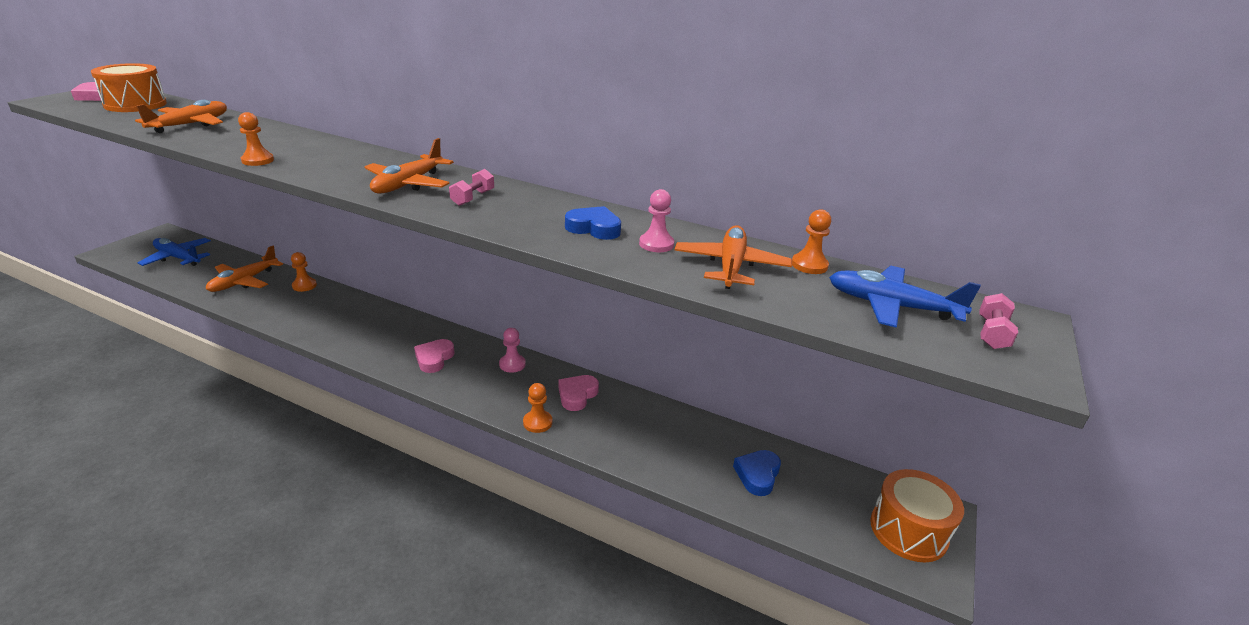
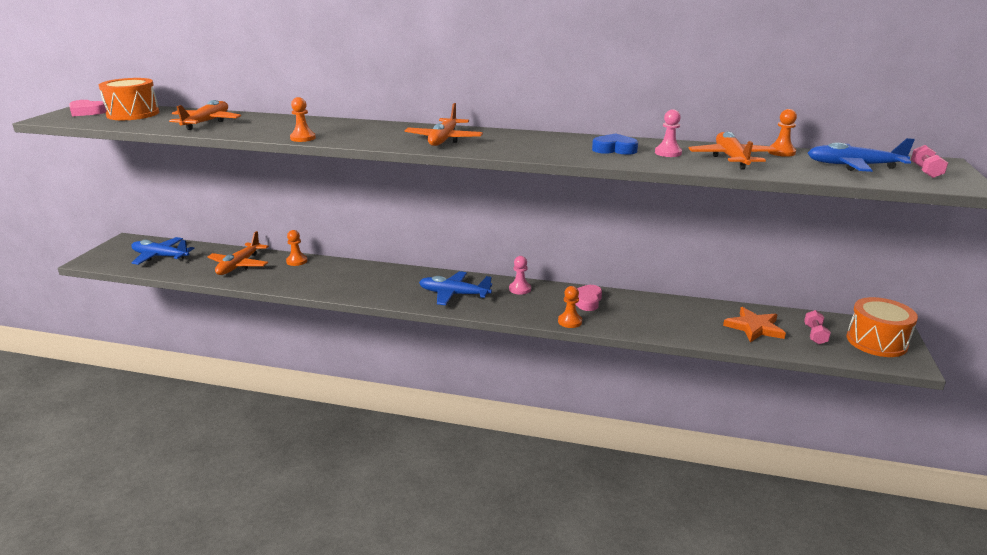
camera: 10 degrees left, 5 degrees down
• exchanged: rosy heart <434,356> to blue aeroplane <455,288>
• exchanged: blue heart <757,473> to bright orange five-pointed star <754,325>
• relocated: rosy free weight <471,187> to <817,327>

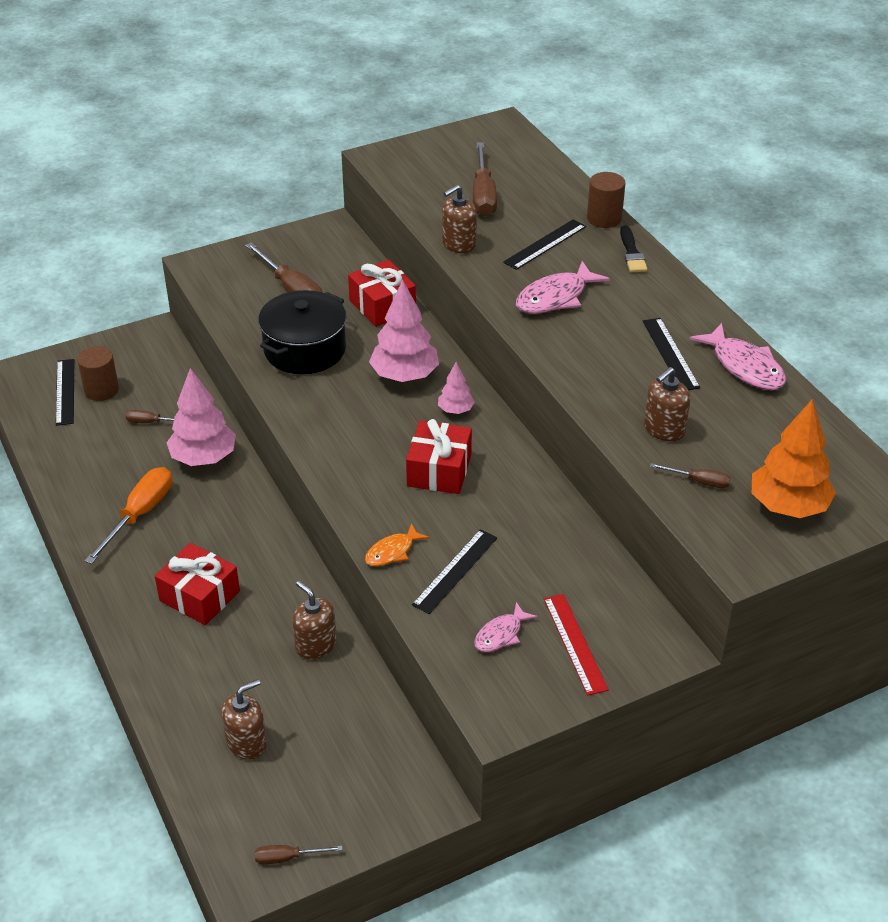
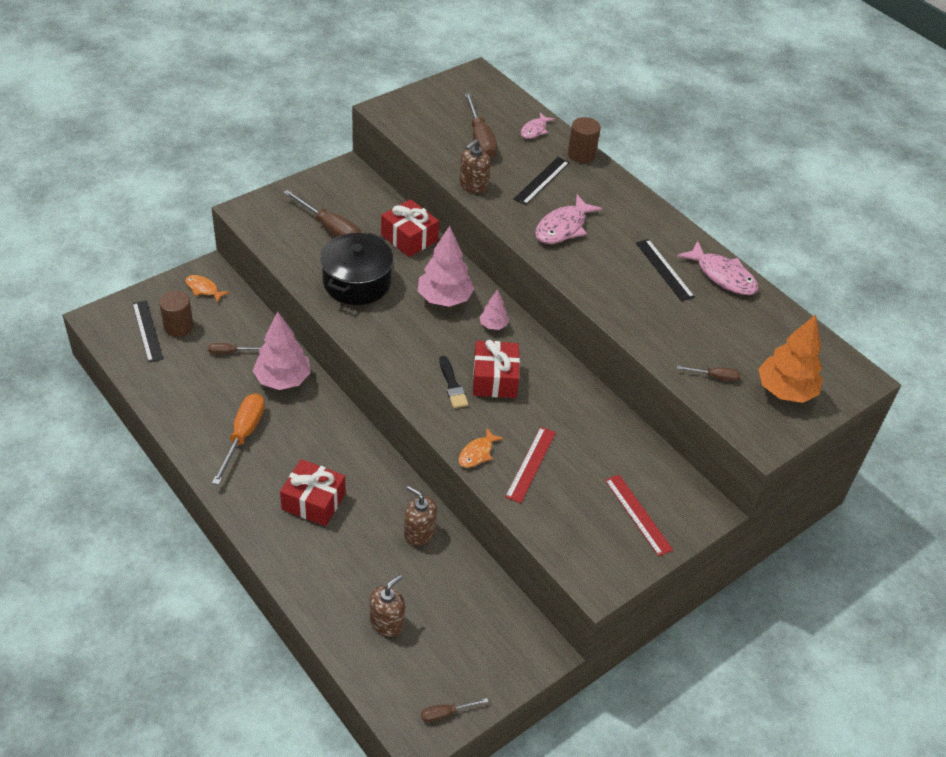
camera: 15 degrees left, 5 degrees up
• appeared: bright orange fish <208,289>
• relocated: ebony brush <634,248> to <453,382>
• colour: ebony measuring stick <454,571> to scarlet measuring stick <530,465>
• relocated: rosy fish <506,627> to <538,126>
• missing: dark brown soap pump <667,404>

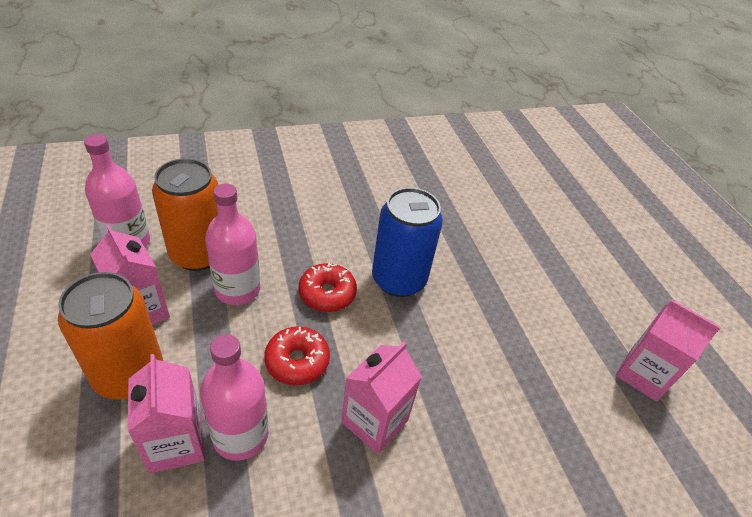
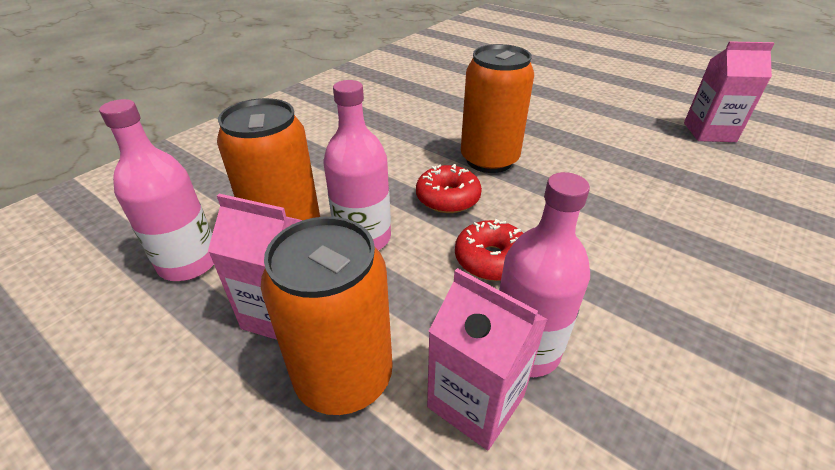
camera: 30 degrees left, 5 degrees down
• colour: blue can <407,242> to bright orange can <497,108>
• missing: rosy milk carton <381,397>

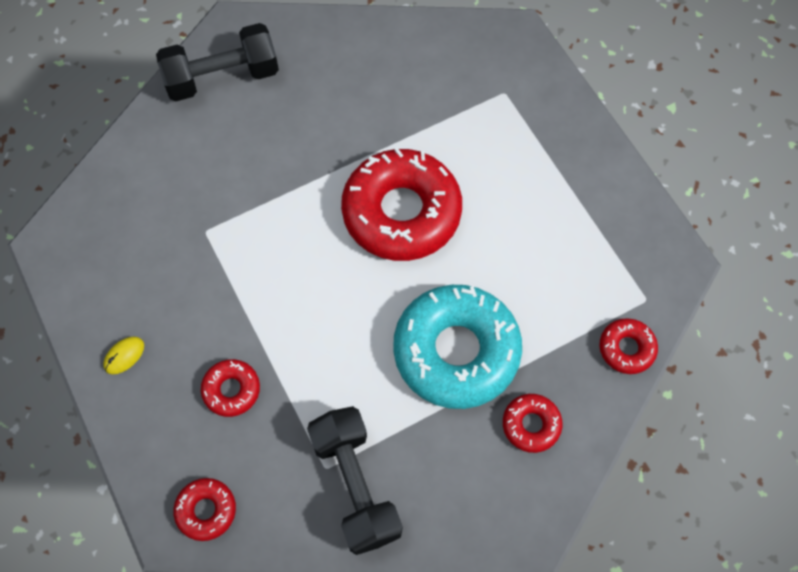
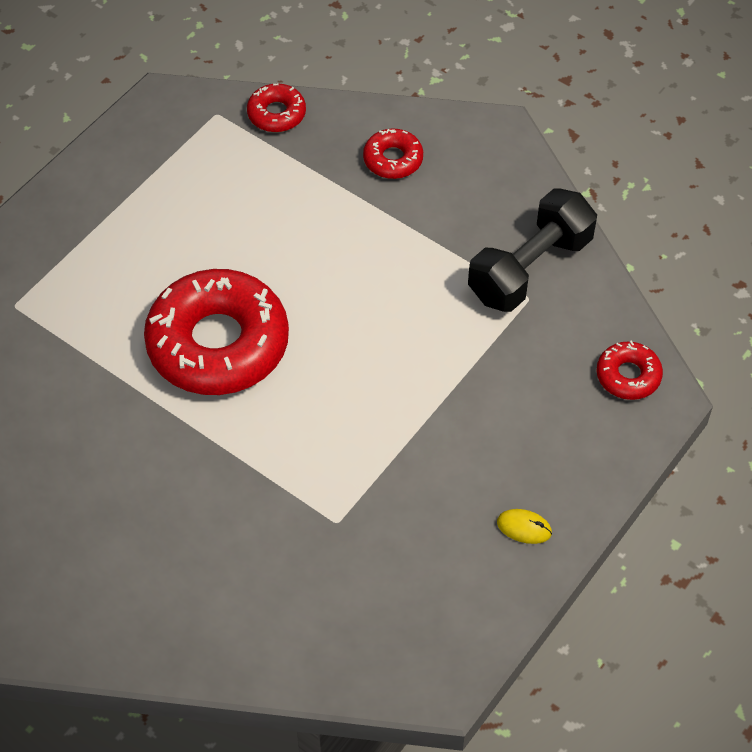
camera: 115 degrees left, 10 degrees down
• missing: ebony free weight <217,62>
• missing: scarlet glazed donut <230,388>
• missing: turquoise glazed donut <457,347>

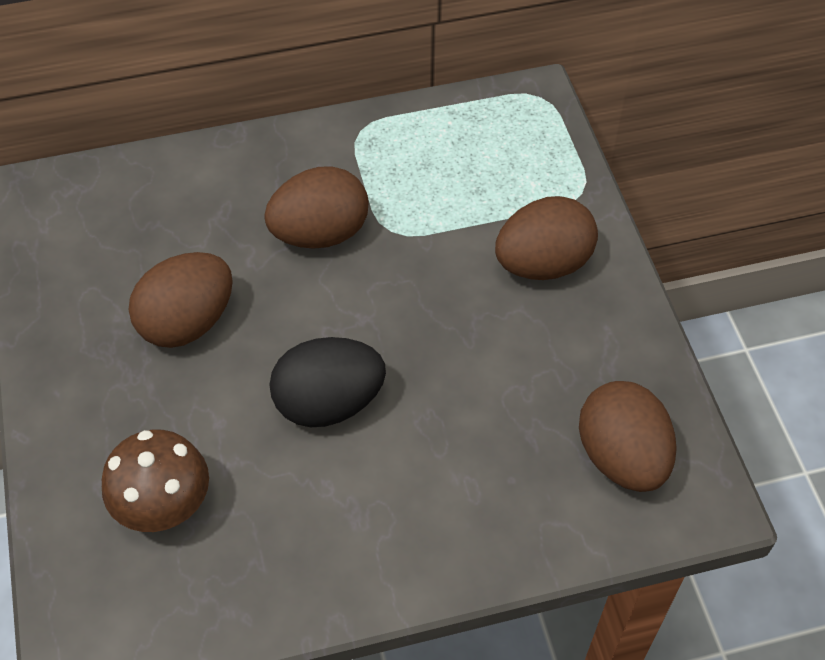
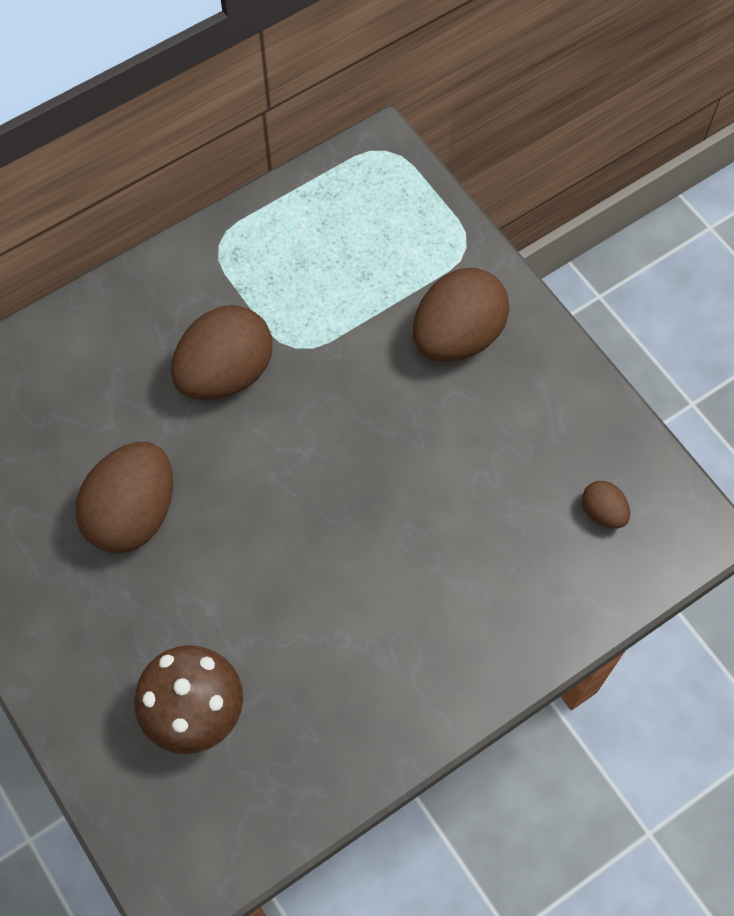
camera: 20 degrees left, 10 degrees up
• size: dark brown egg shape <628,436> = <606,504> x0.47
• missing: ebony egg shape <327,382>

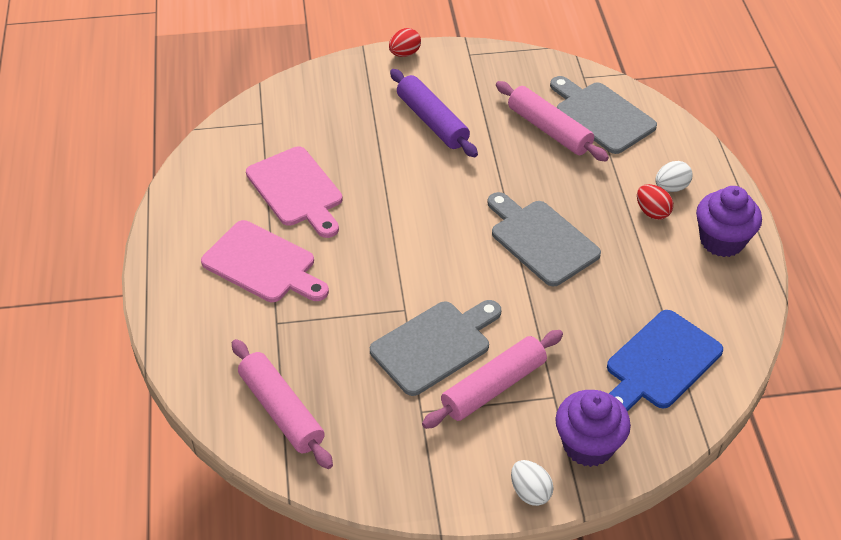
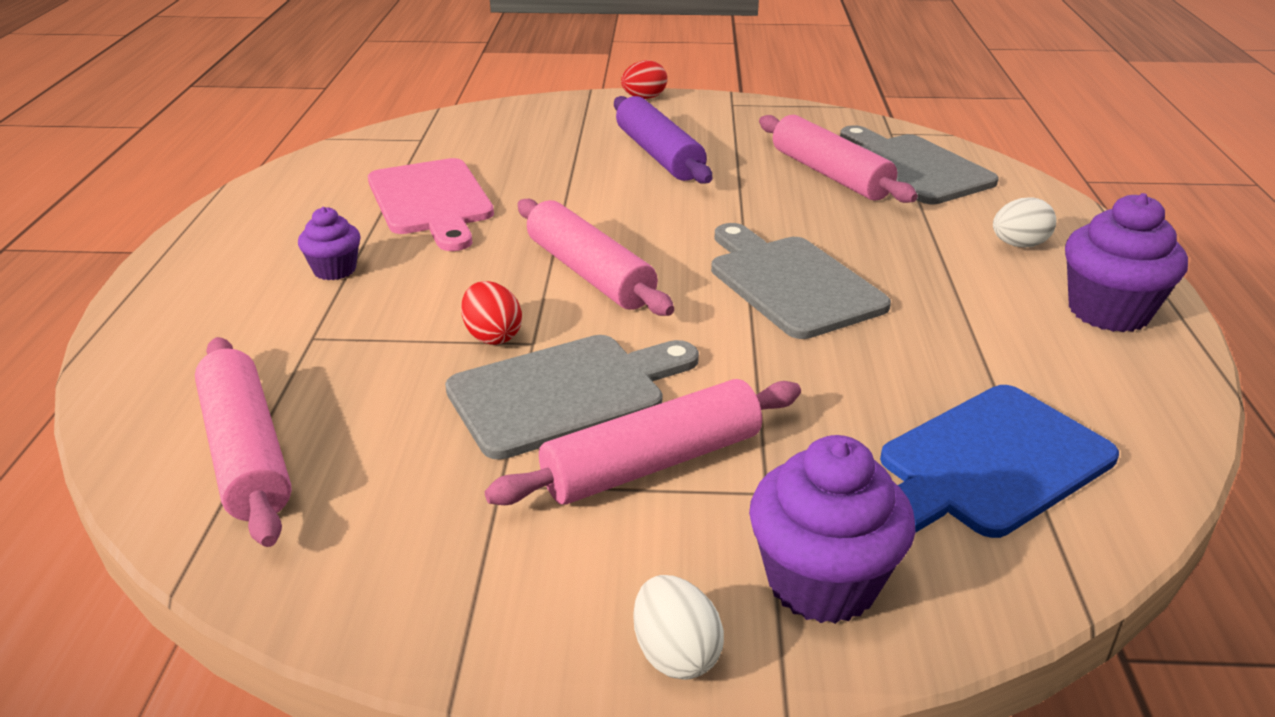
camera: 10 degrees right, 15 degrees down
• exchanged: rosy chopping board <265,261> to purple muffin <329,243>
• relocated: scarlet egg shape <655,202> to <491,313>
• appeared: rosy pastry roller <596,257>

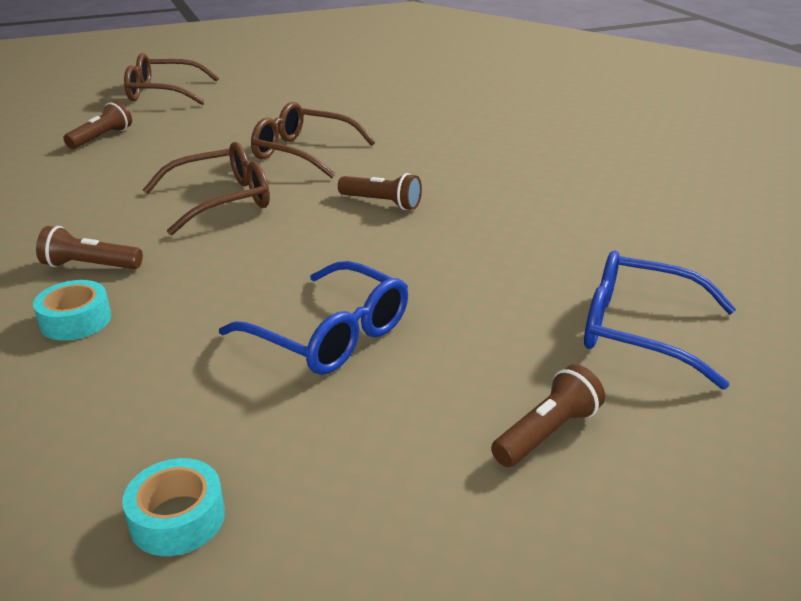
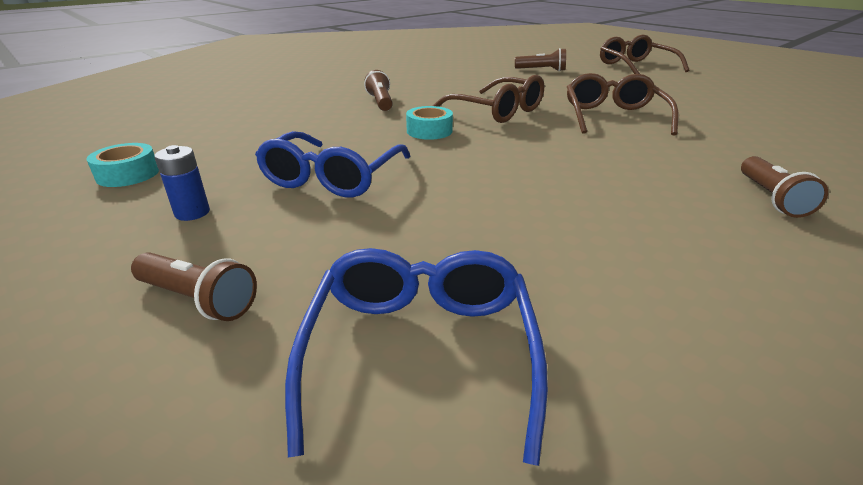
camera: 70 degrees right, 0 degrees up
• appeared: blue power cell <182,183>
• relocated: turquoise roll of tape <72,310> to <429,123>
• relocated: dark brown flashlight <380,191> to <784,187>

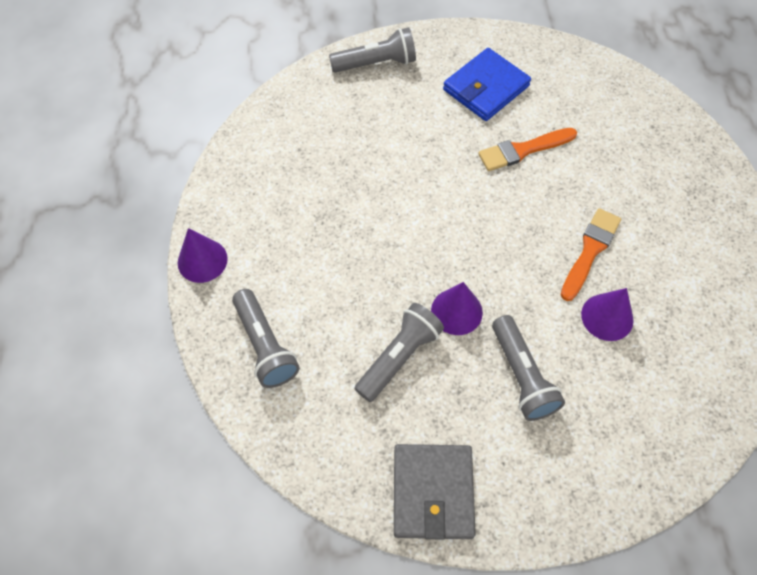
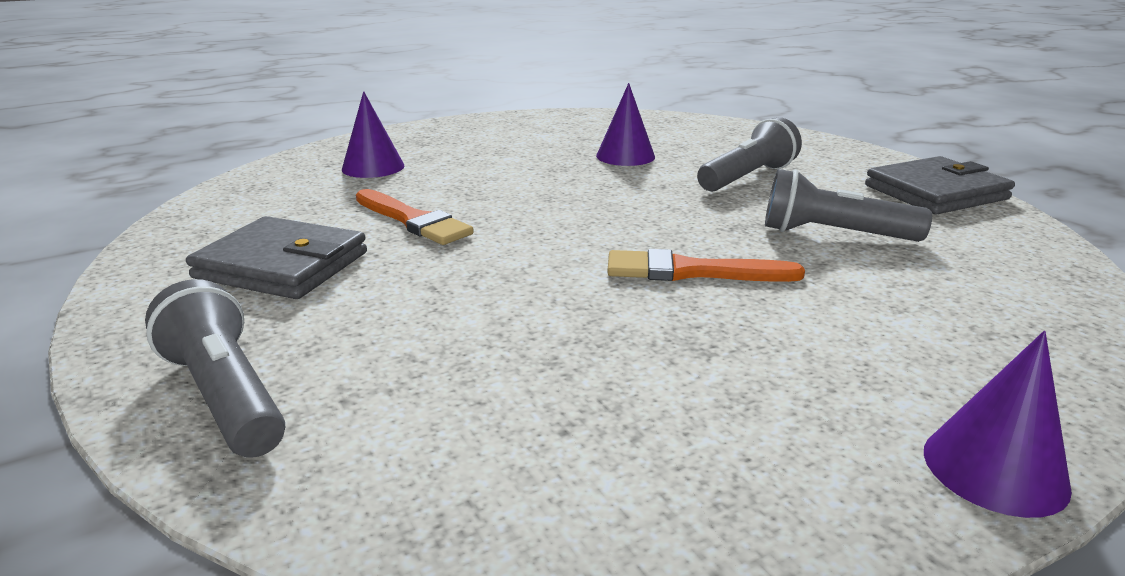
camera: 115 degrees left, 35 degrees down
• colour: blue wallet <487,84> to gray wallet <276,257>
• relocated: purple cone shape <457,308> to <373,134>
• relocated: bright orange brush <591,254> to <706,265>
• missing: gray flashlight <266,338>

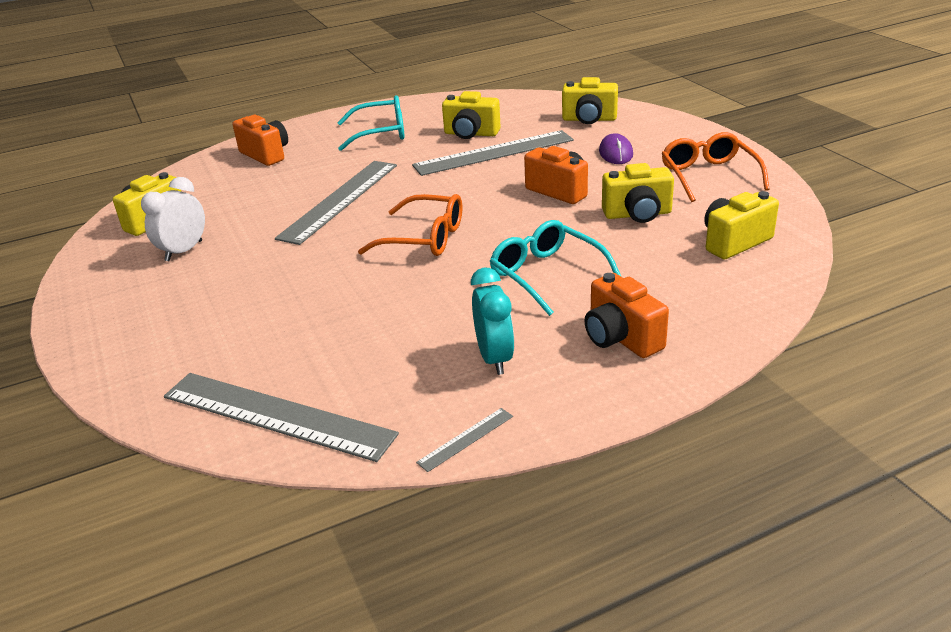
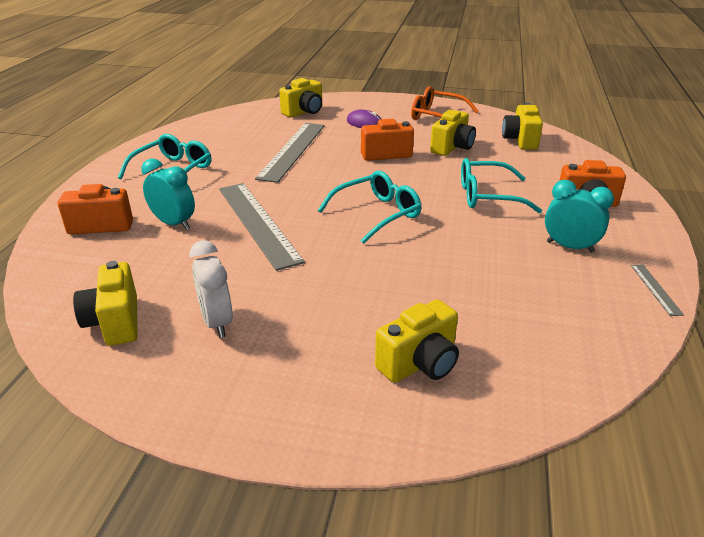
camera: 55 degrees left, 0 degrees up
• appeared: turquoise bedside clock <168,194>
• colour: bright orange glasses <410,225> to turquoise glasses <369,207>
• relocated: bright yellow camera <471,115> to <417,341>
• missing: gray measuring stick <281,417>

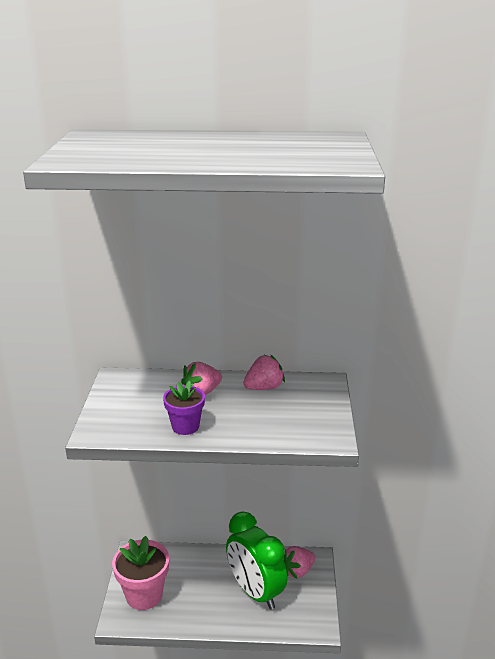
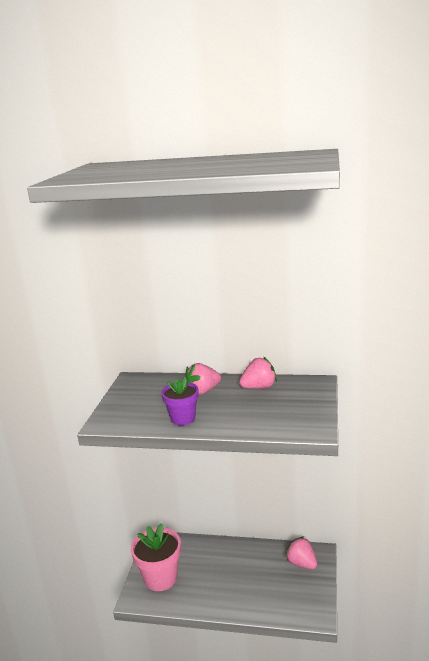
camera: 10 degrees right, 5 degrees down
• spun: rosy strawberry <299,562> = <301,552> 75 degrees clockwise
• missing: emerald bedside clock <256,561>

